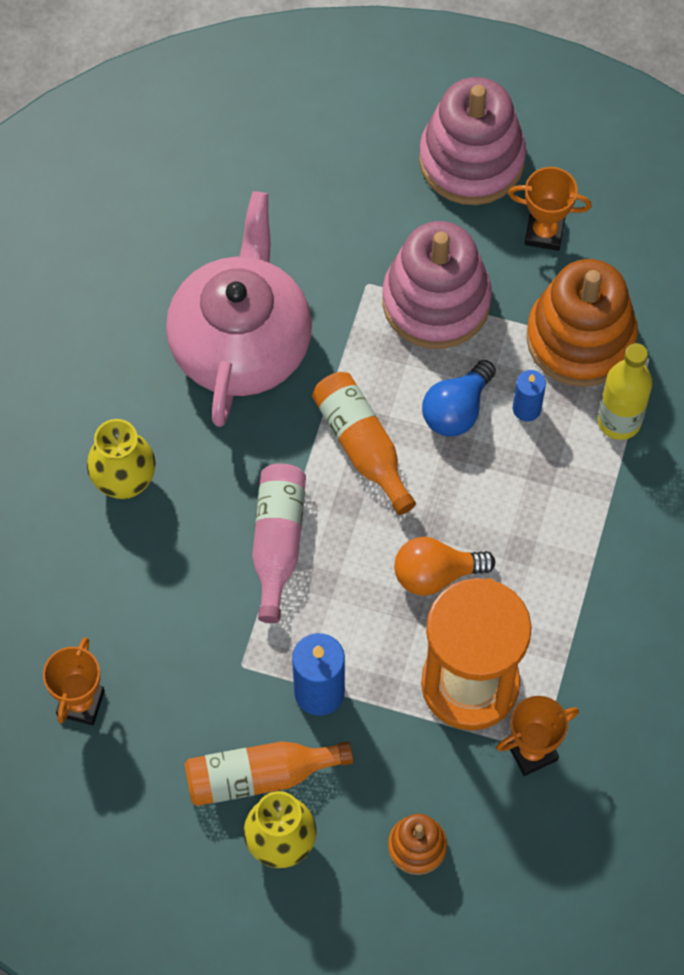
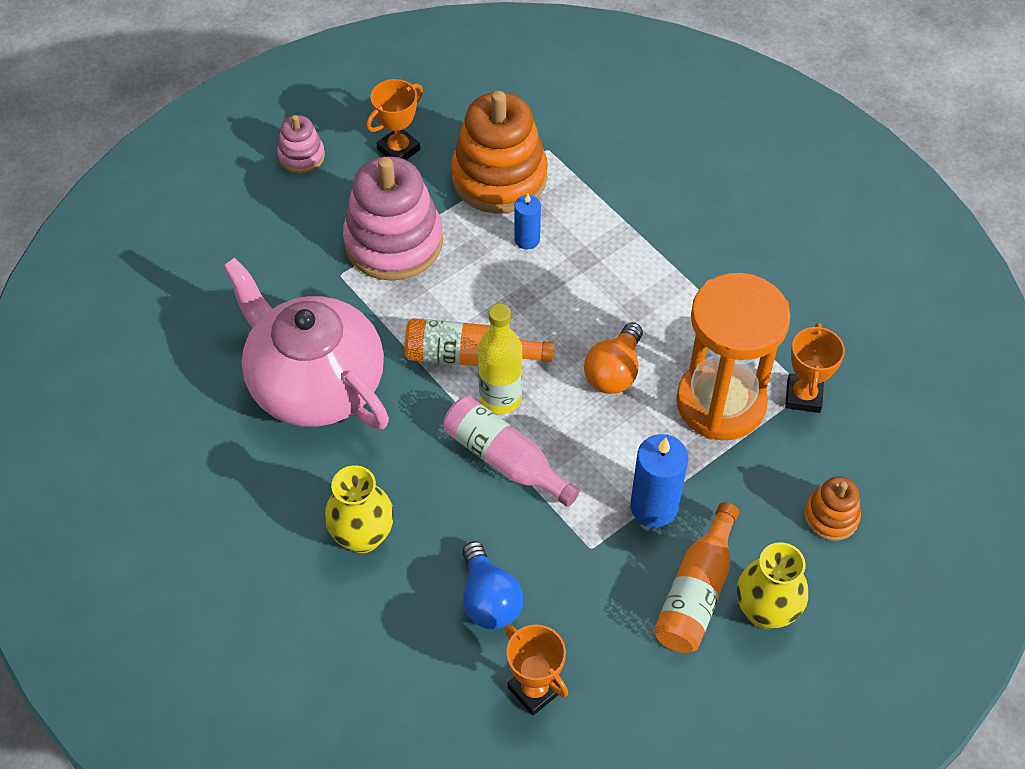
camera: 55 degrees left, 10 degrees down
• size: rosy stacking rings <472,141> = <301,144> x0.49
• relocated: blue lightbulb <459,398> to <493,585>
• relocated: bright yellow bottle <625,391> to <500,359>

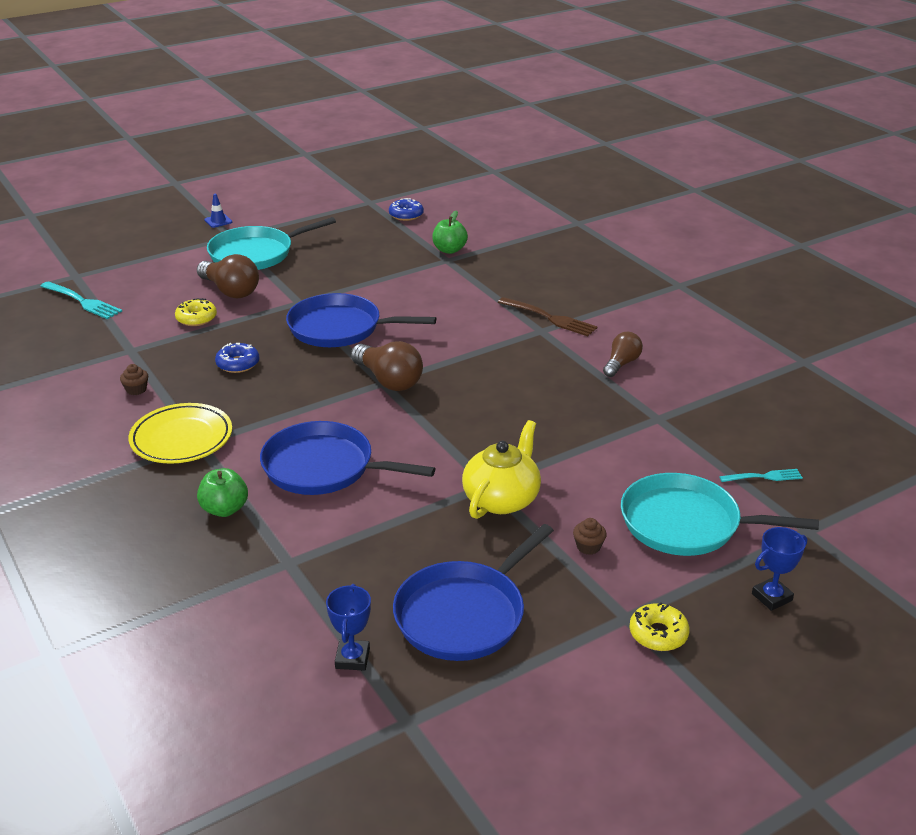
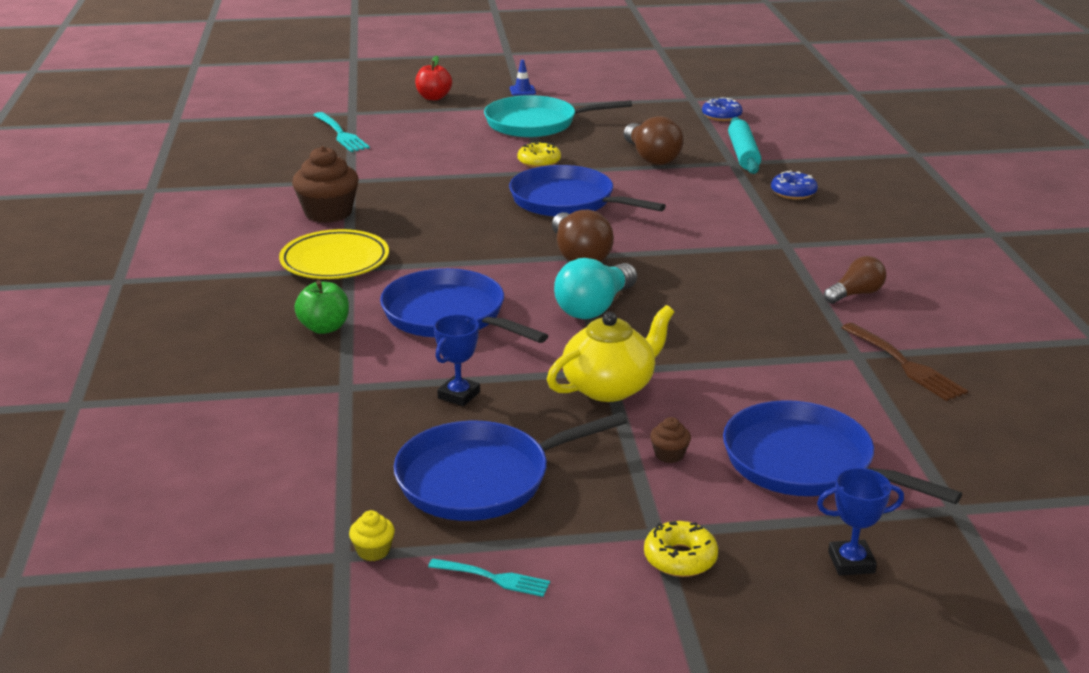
camera: 25 degrees right, 5 degrees down
• size: dark brown muffin <134,379> = <325,184> x2.23
• appeared: bright yellow muffin <372,535>
• appeared: scarlet apple <433,78>
• relocated: turquoise fork <761,475> to <489,577>
• relocated: blue trophy <348,627> to <457,360>
• relocated: bright yellow glazed donut <196,312> to <539,155>
• appeared: turquoise lightbulb <595,288>
• relocated: dark brown lightbulb <228,276> to <654,140>
• colour: turquoise pan <720,514> to blue pan <842,452>
• exchanged: emerald apple <450,232> to turquoise pastry roller <744,145>
• relocated: blue glazed donut <237,358> to <794,185>
• relocated: dark brown fork <548,316> to <904,362>

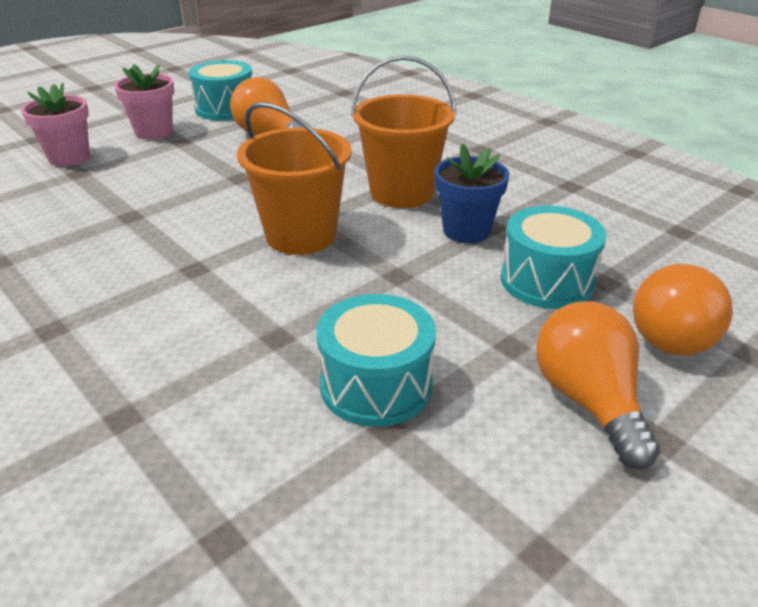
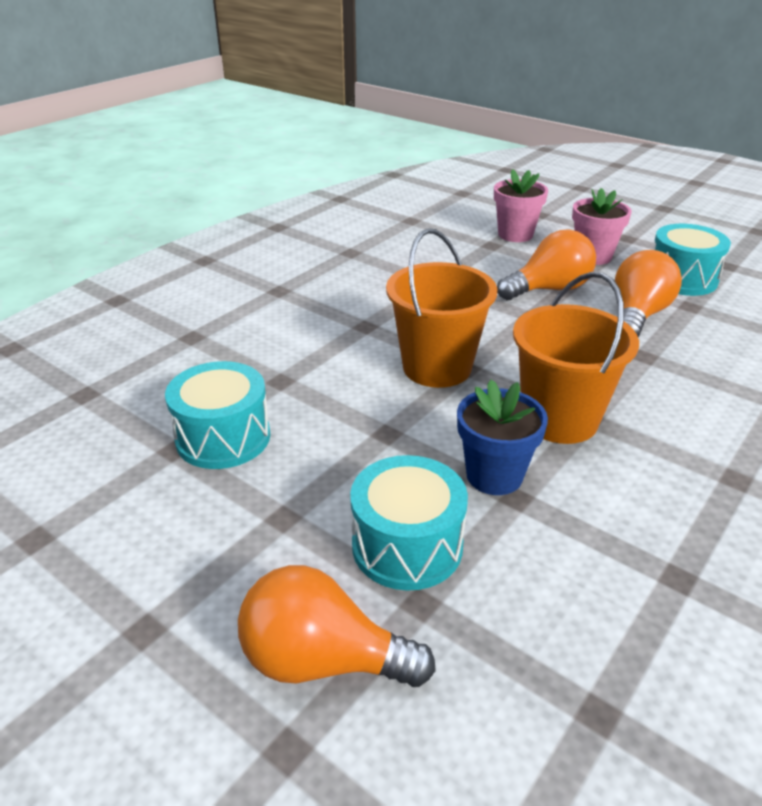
camera: 80 degrees right, 0 degrees up
• relocated: bright orange lightbulb <598,385> to <546,264>

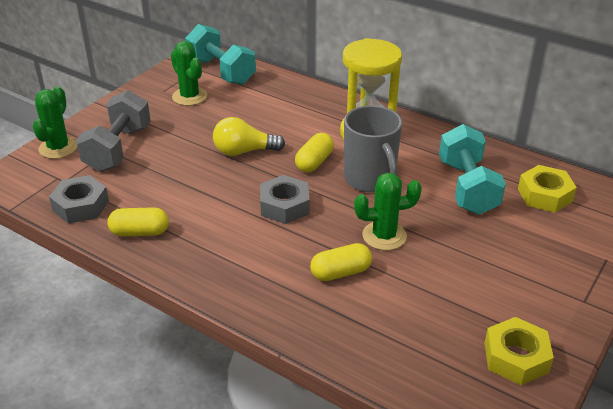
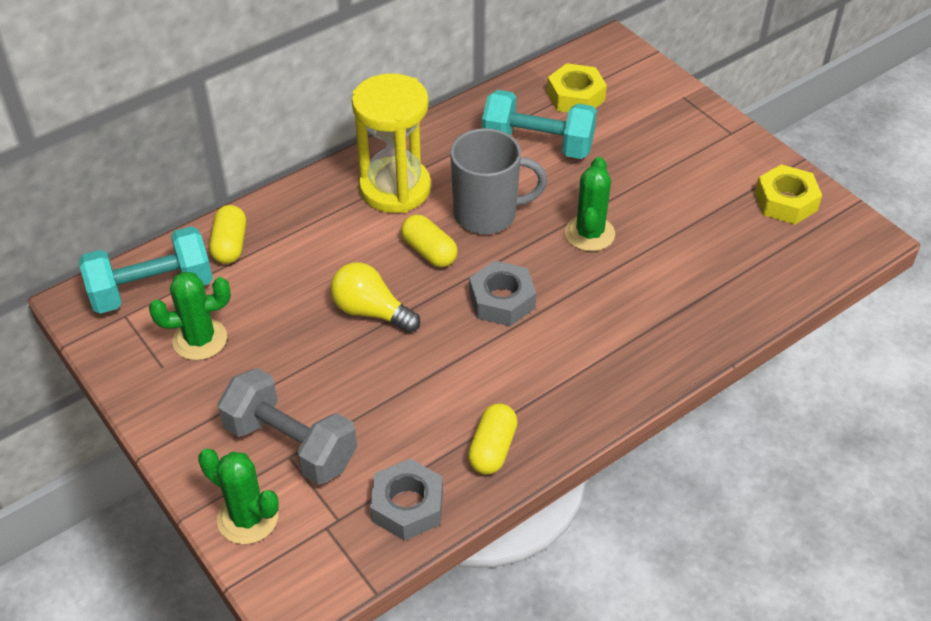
camera: 70 degrees left, 10 degrees up
• relocated: bright yellow pill shape <341,262> to <227,234>
• spun: bright yellow lightbulb <249,136> = <375,297> 105 degrees clockwise

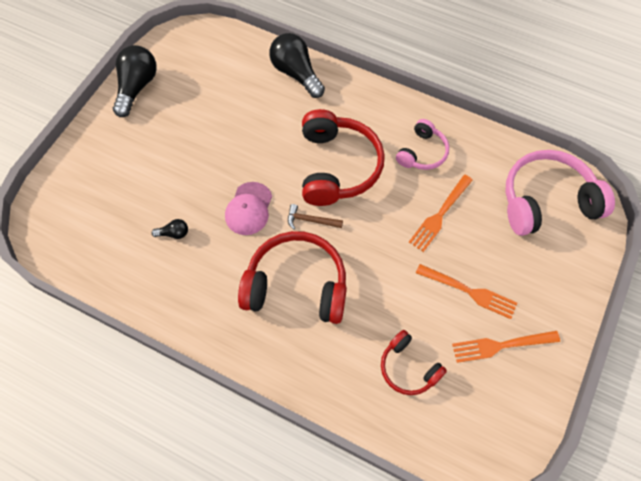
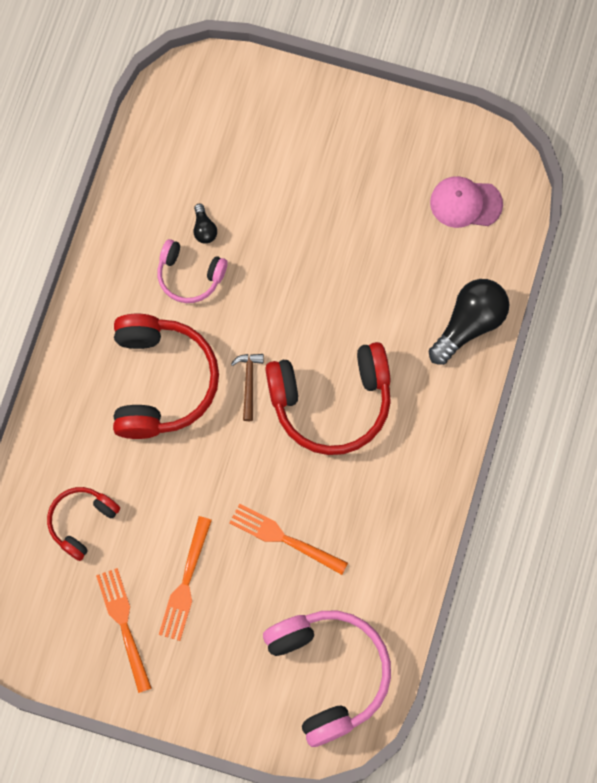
camera: 80 degrees right, 10 degrees up
• relocated: rosy over-ear headphones <422,144> to <192,271>
• relocated: rosy peaked cap <248,208> to <466,202>
• missing: ebony lightbulb <135,81>

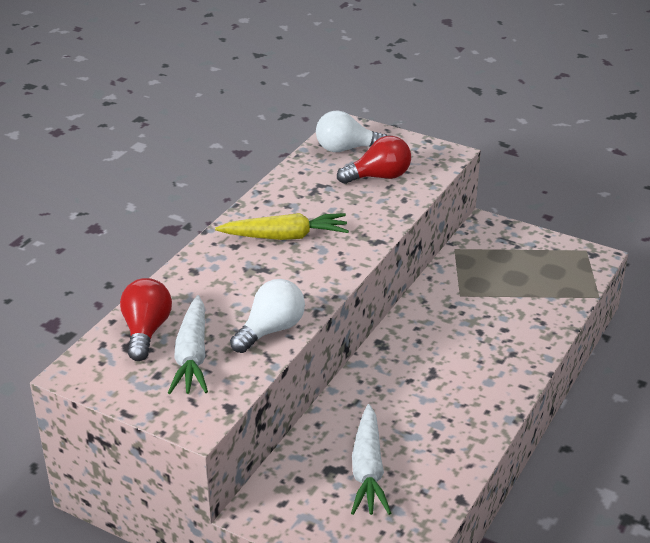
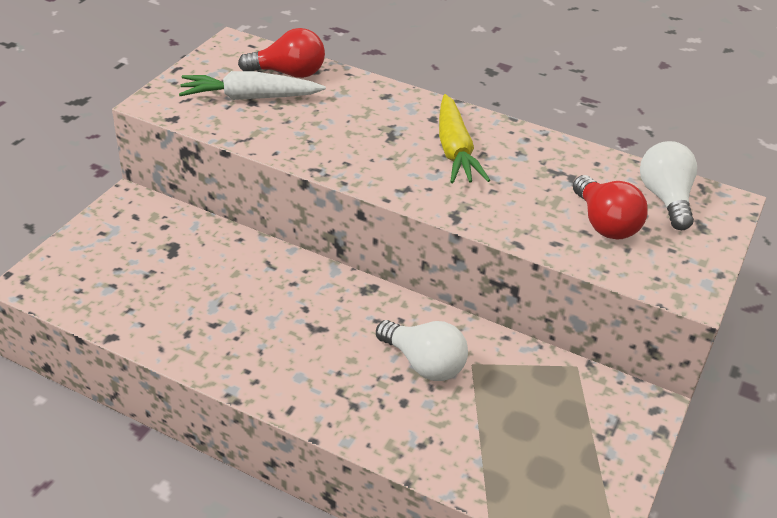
camera: 85 degrees right, 5 degrees up
• relocated: pure white lightbulb <267,316> to <422,350>
• missing: pure white carrot <371,459>

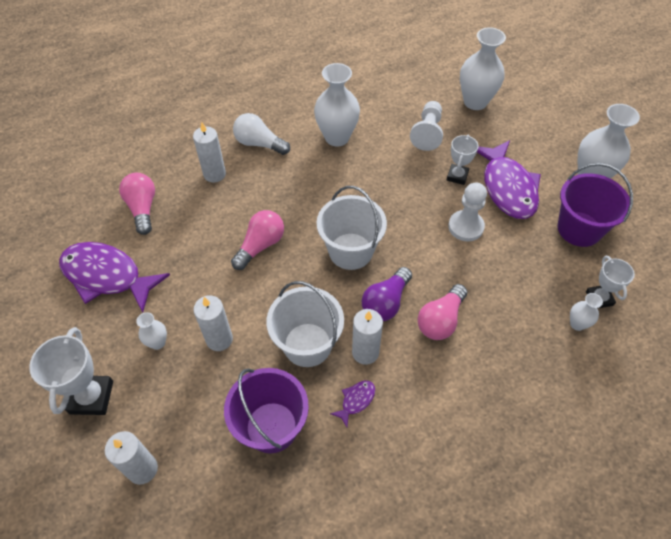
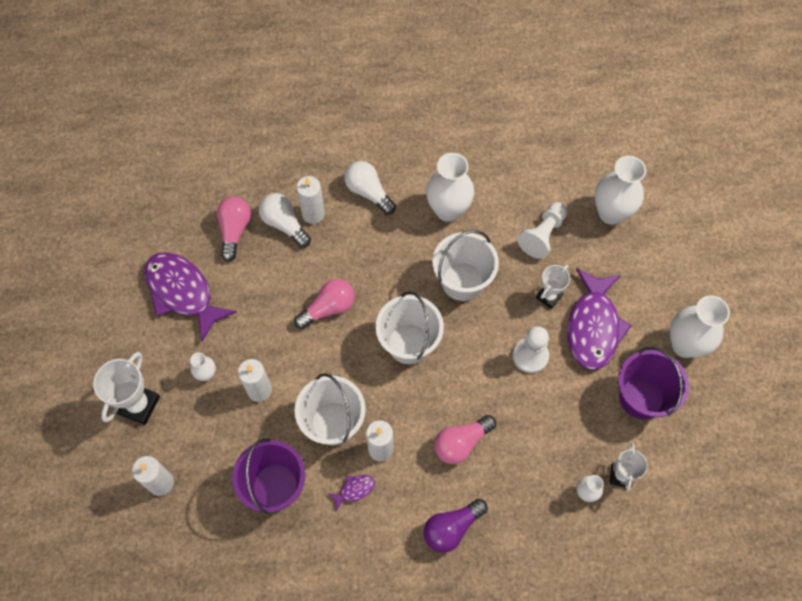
camera: 20 degrees right, 10 degrees up
• appeared: pure white lightbulb <285,220>
• relocated: purple lightbulb <387,294> to <455,526>
• appeared: pure white sand bucket <465,265>

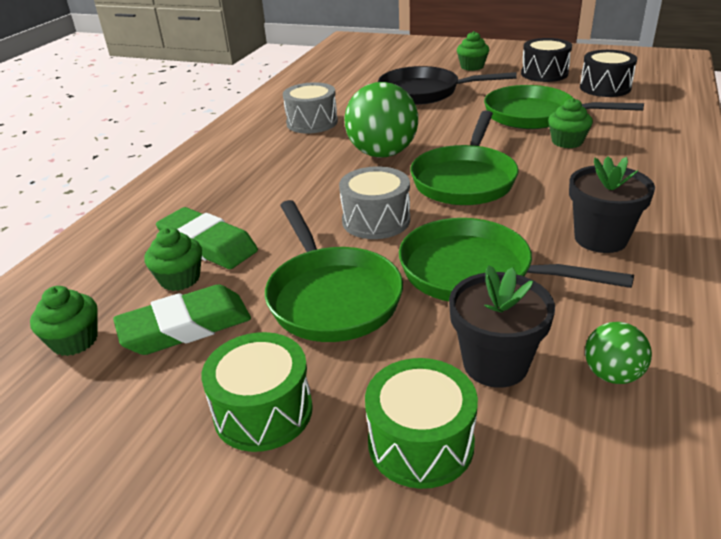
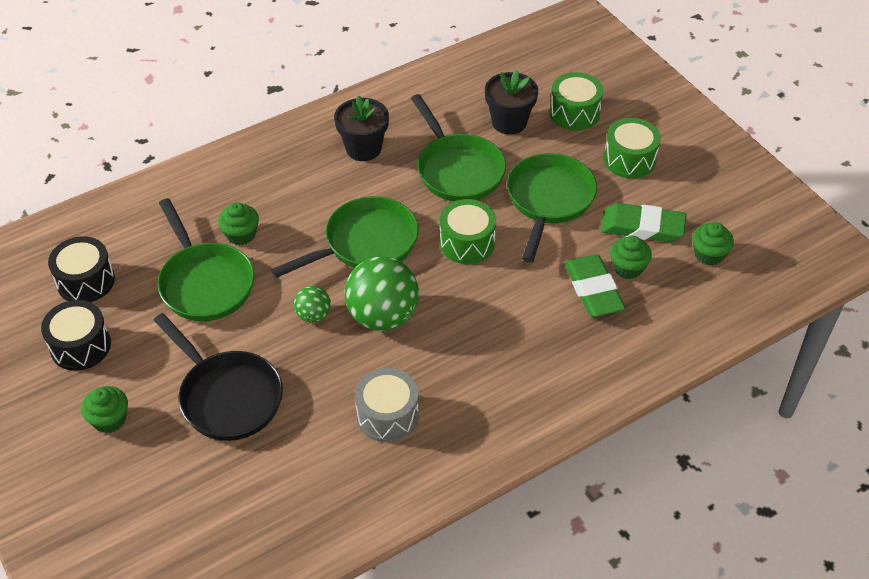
camera: 145 degrees left, 15 degrees up
• relocated: emerald sphere <618,353> to <312,304>
• colour: gray snare drum <374,202> to emerald snare drum <468,231>

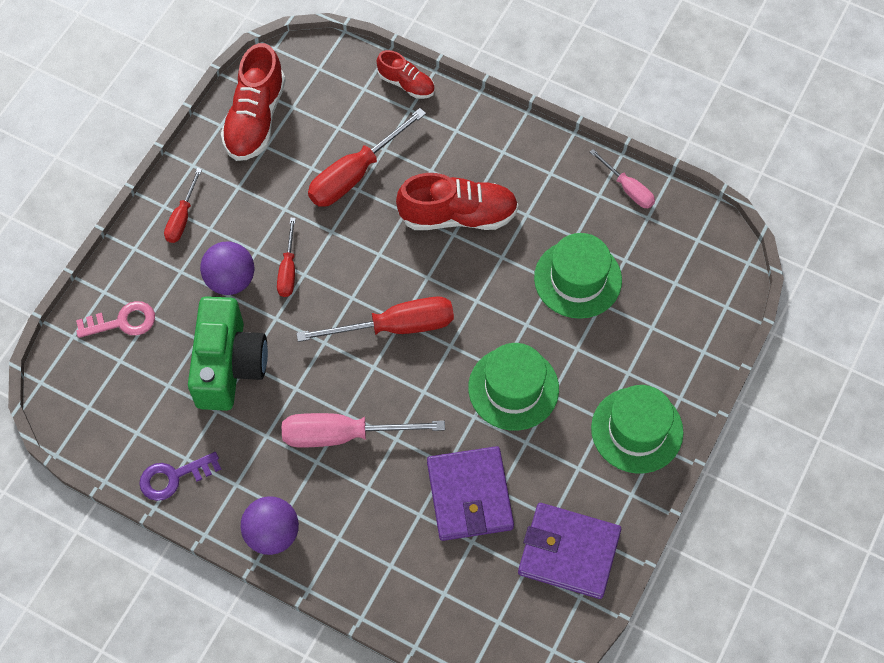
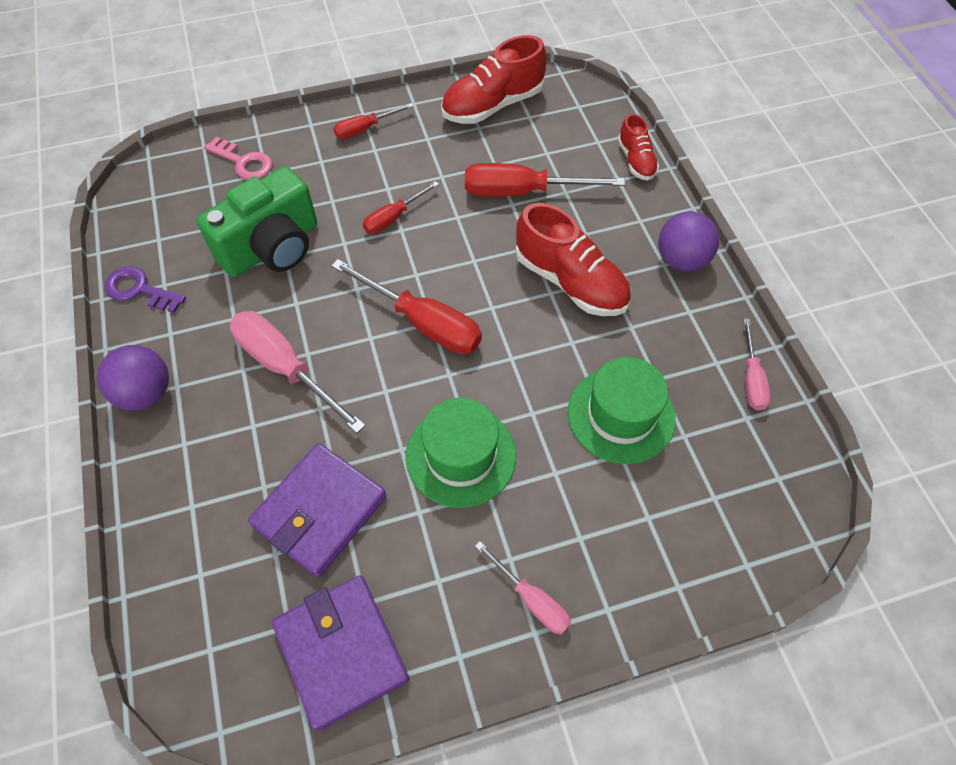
camera: 45 degrees right, 5 degrees down
• exchanged: emerald hat <637,429> to rosy flat screwdriver <523,588>
• relocated: purple sphere <227,268> to <688,241>

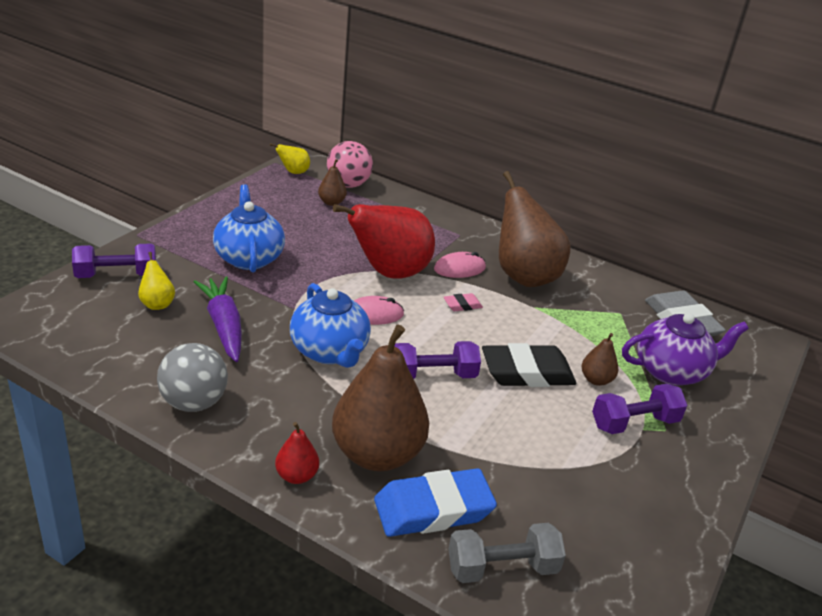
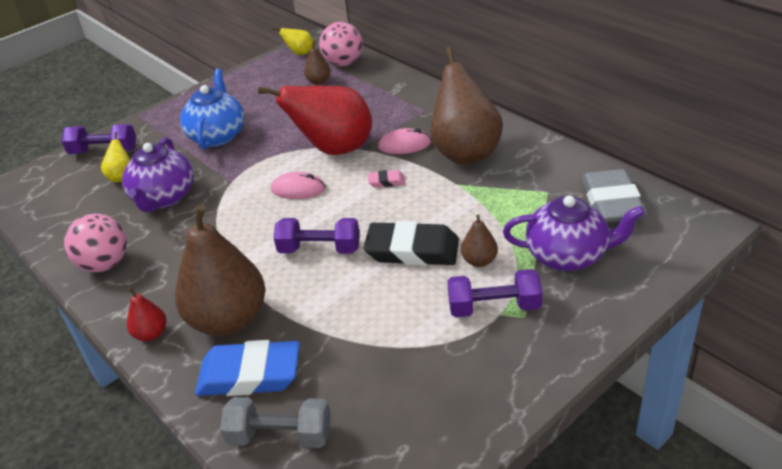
camera: 25 degrees right, 5 degrees up
• colour: gray sphere <192,377> to rosy sphere <95,243>
• exchanged: purple carrot <217,319> to purple teapot <158,175>
• missing: blue teapot <330,325>

